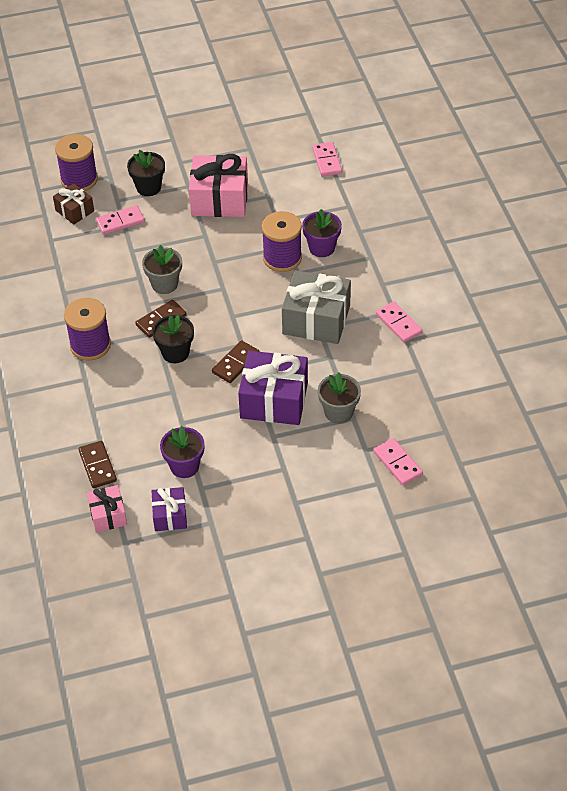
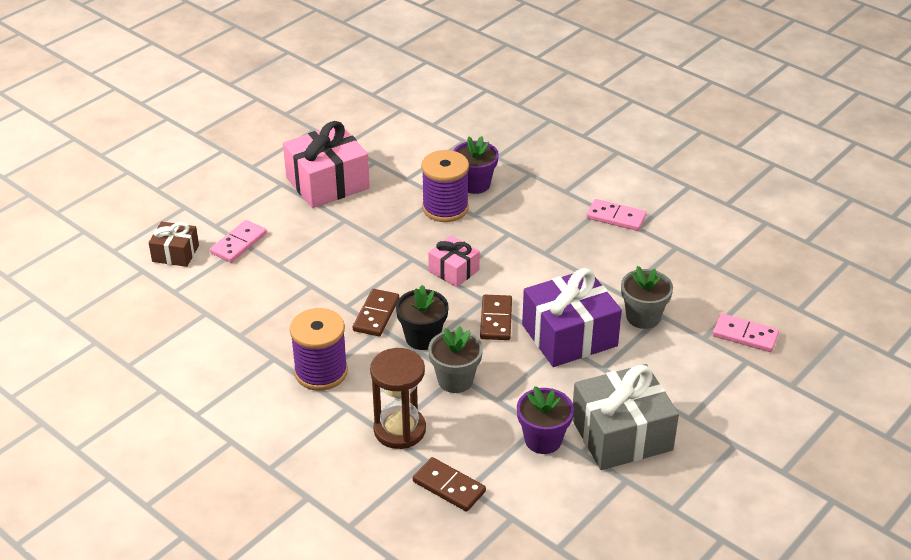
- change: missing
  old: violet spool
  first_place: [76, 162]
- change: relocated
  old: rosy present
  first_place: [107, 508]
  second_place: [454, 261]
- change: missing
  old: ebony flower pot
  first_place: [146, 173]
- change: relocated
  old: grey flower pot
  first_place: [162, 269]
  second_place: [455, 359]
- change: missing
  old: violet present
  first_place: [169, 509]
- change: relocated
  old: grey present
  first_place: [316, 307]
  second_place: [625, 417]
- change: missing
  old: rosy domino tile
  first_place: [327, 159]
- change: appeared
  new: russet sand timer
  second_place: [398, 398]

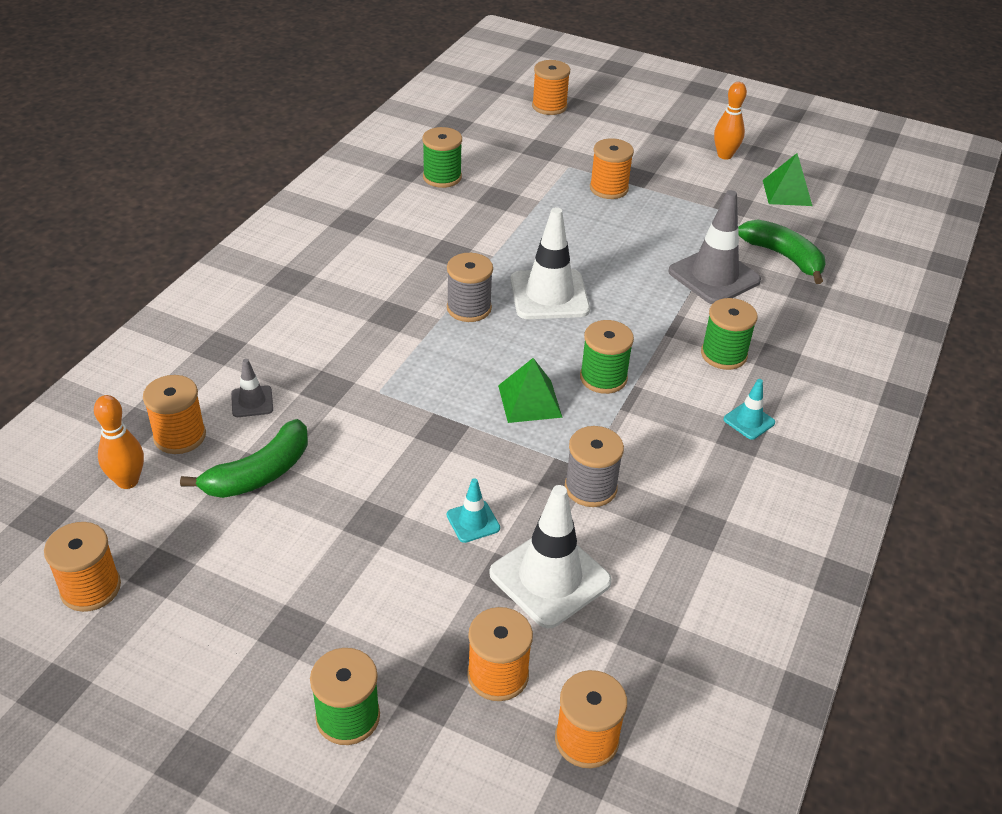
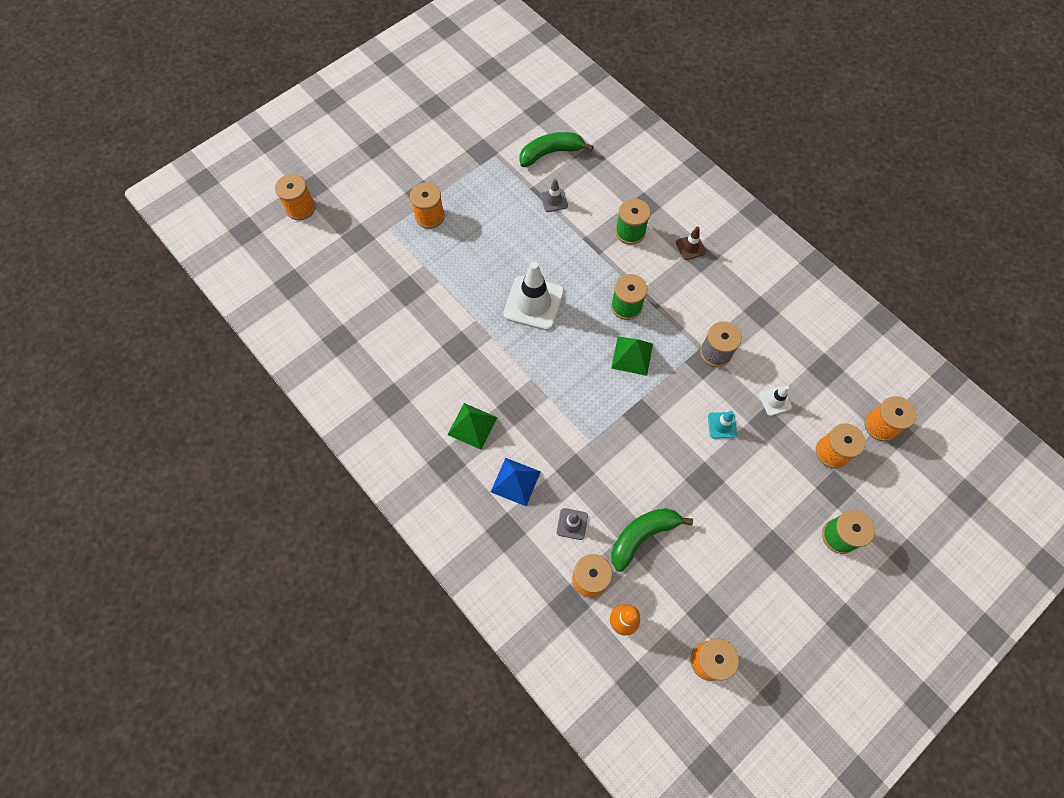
- change: spun
  old: emerald toy banana
  first_place: [244, 458]
  second_place: [652, 540]
  degrees: -105
- change: missing
  old: emerald spool
  first_place: [442, 157]
- change: missing
  old: grey spool
  first_place: [470, 287]
- change: size
  old: snow-white safety cone
  first_place: [550, 557]
  second_place: [775, 401]
  factor: 0.49
- change: size
  old: grey safety cone
  first_place: [715, 247]
  second_place: [554, 195]
  factor: 0.49
- change: missing
  old: bright orange bowling pin
  first_place: [730, 120]
- change: colour
  old: aqua safety cone
  new: russet safety cone
  first_place: [749, 409]
  second_place: [691, 243]
- change: relocated
  old: emerald solid pyramid
  first_place: [787, 179]
  second_place: [472, 426]
- change: appeared
  new: cobalt solid pyramid
  second_place: [516, 482]

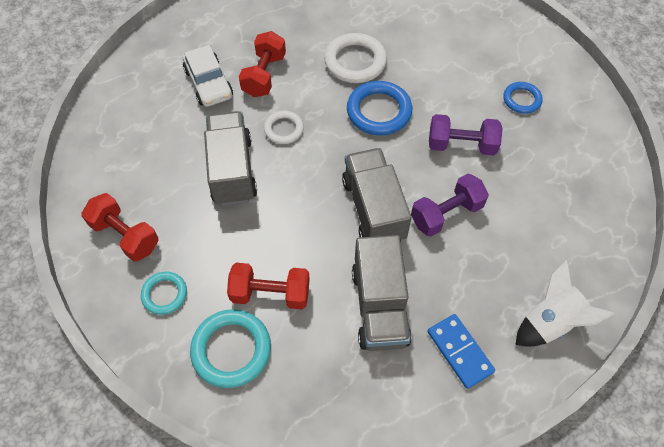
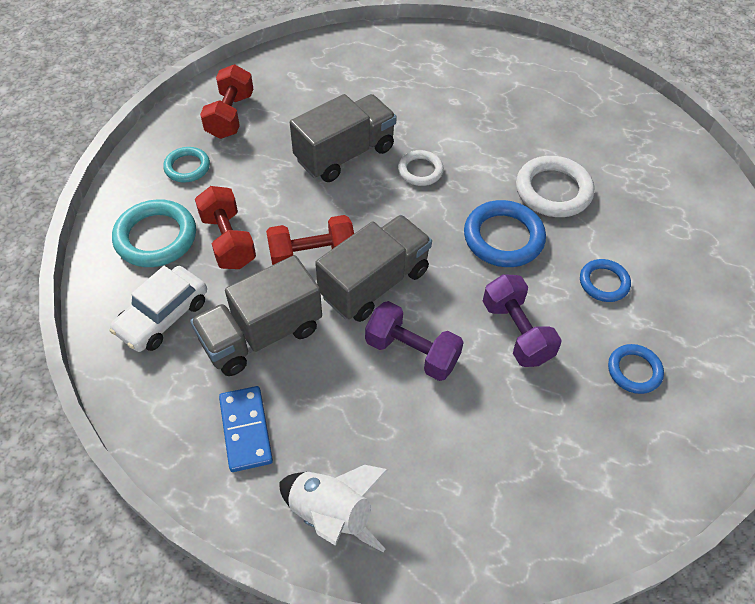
- change: relocated
  old: snow-white toy car
  first_place: [208, 76]
  second_place: [158, 309]
- change: relocated
  old: crimson free weight
  first_place: [262, 64]
  second_place: [310, 240]
- change: spun
  old: cobalt domino tile
  first_place: [461, 351]
  second_place: [246, 429]
  degrees: -45
- change: appeared
  new: cobalt torus
  second_place: [605, 280]

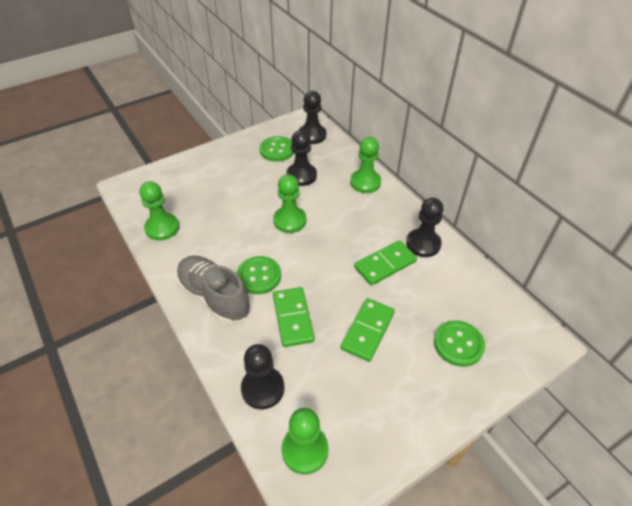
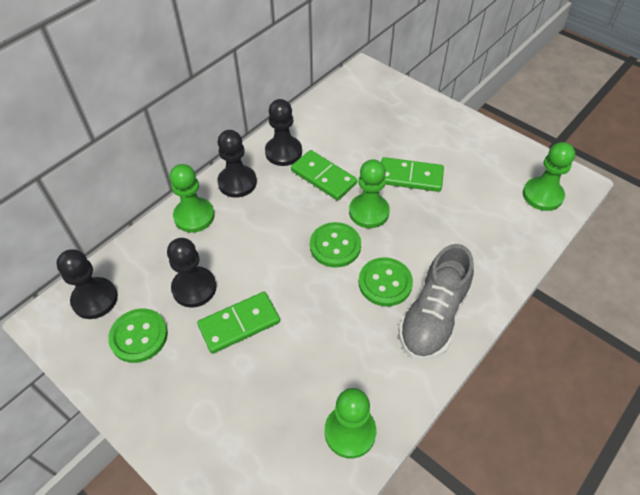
- change: relocated
  old: ebony chess pawn
  first_place: [262, 376]
  second_place: [237, 164]
- change: relocated
  old: emerald chess pawn
  first_place: [290, 203]
  second_place: [369, 193]
- change: relocated
  old: emerald domino tile
  first_place: [294, 317]
  second_place: [238, 323]
- change: relocated
  old: emerald button
  first_place: [459, 343]
  second_place: [335, 245]

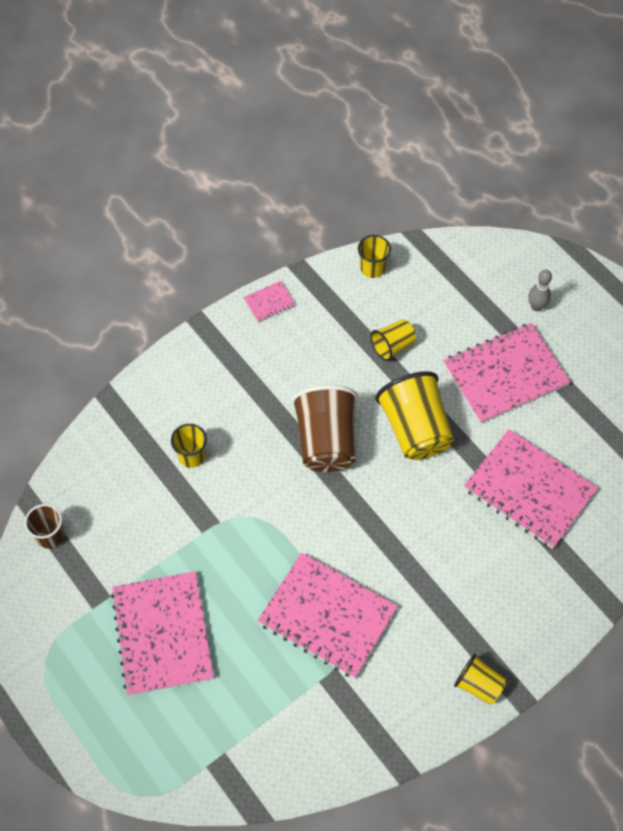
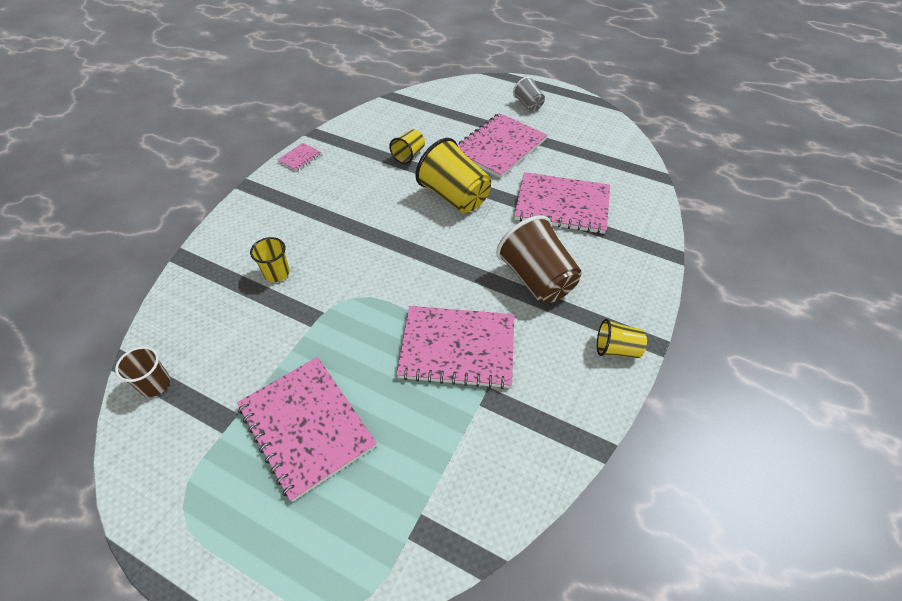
- change: relocated
  old: russet tumbler
  first_place: [325, 428]
  second_place: [539, 259]
- change: missing
  old: golden tumbler
  first_place: [374, 256]
- change: missing
  old: grey bowling pin
  first_place: [540, 290]
- change: appeared
  new: grey tumbler
  second_place: [529, 94]

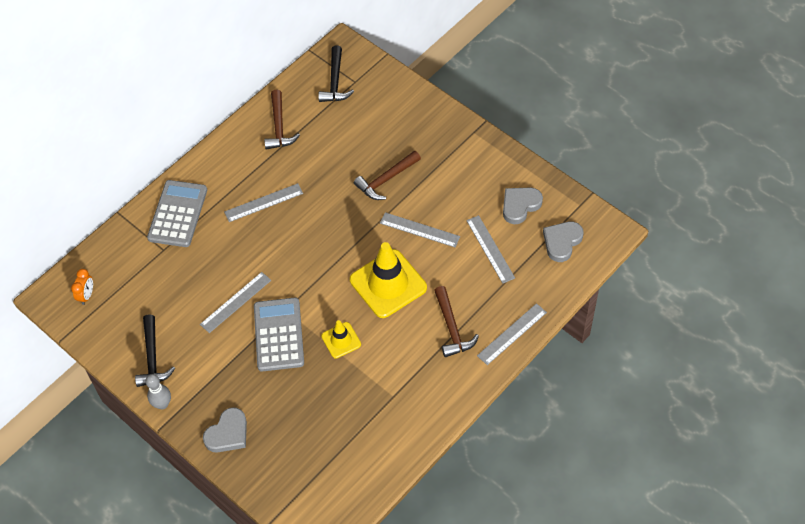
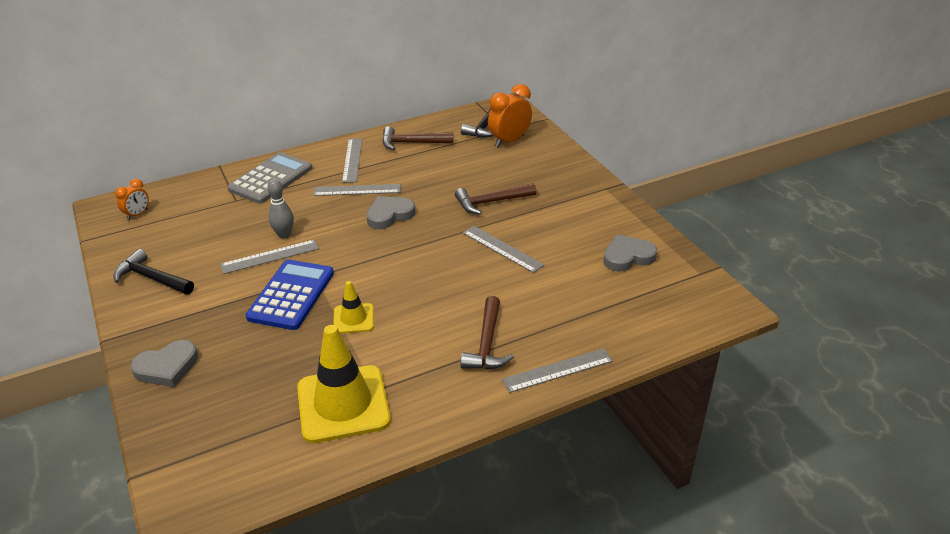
- change: spun
  old: ebony carpenter's hammer
  first_place: [155, 350]
  second_place: [153, 272]
  degrees: 105
- change: relocated
  old: grey bowling pin
  first_place: [158, 391]
  second_place: [280, 209]
- change: colour
  old: grey adding machine
  new: cobalt adding machine
  first_place: [279, 334]
  second_place: [290, 294]
- change: spun
  old: russet carpenter's hammer
  first_place: [282, 120]
  second_place: [417, 138]
  degrees: 75
- change: relocated
  old: golden safety cone
  first_place: [388, 280]
  second_place: [344, 384]
- change: relocated
  old: grey straightedge
  first_place: [490, 249]
  second_place: [352, 160]
- change: relocated
  old: grey heart
  first_place: [563, 242]
  second_place: [390, 212]
- change: appeared
  new: bright orange clock
  second_place: [510, 115]

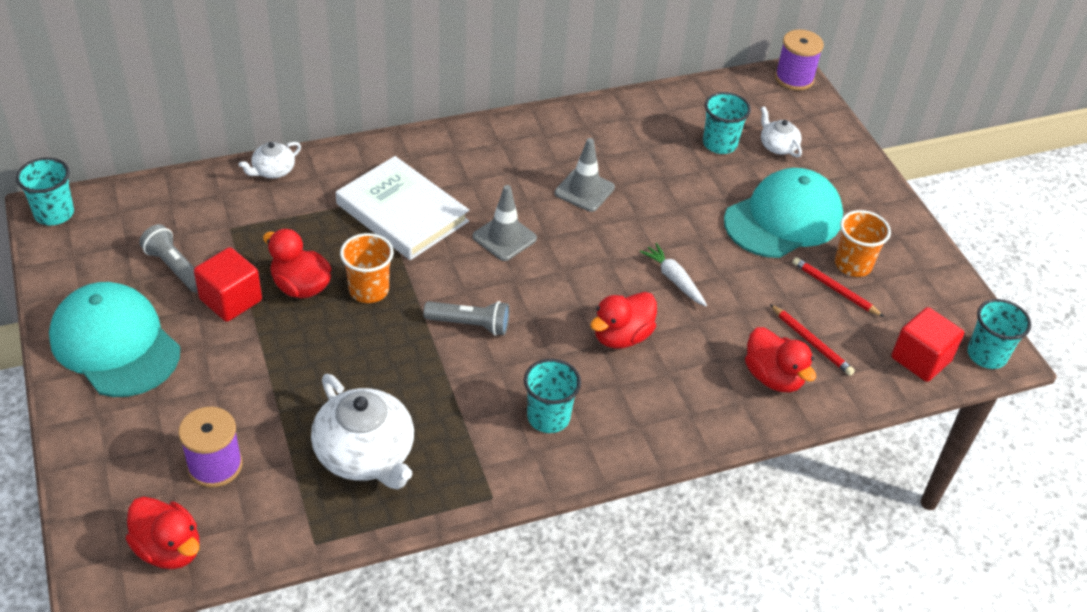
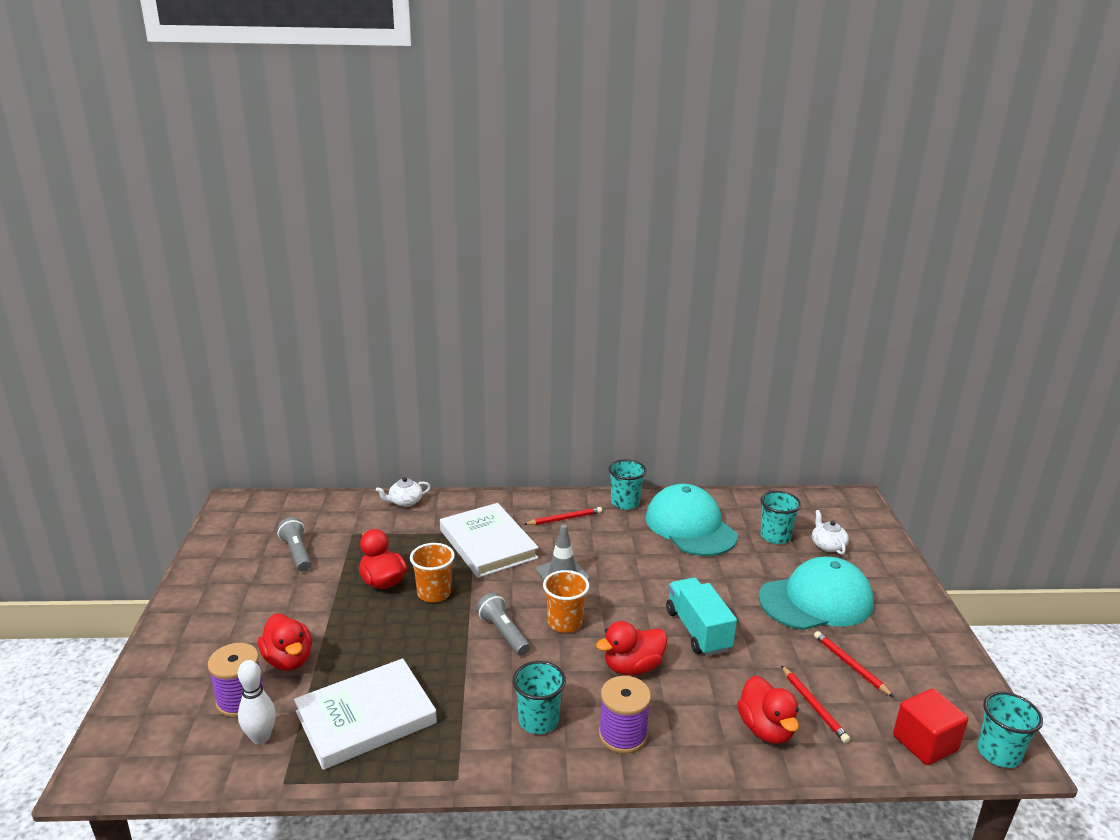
- change: relocated
  old: aqua tumbler
  first_place: [45, 191]
  second_place: [627, 484]
- change: relocated
  old: aqua cap
  first_place: [114, 339]
  second_place: [692, 520]
- change: relocated
  old: crimson duck
  first_place: [163, 533]
  second_place: [285, 642]
- change: missing
  old: crimson block
  first_place: [228, 284]
- change: exchanged
  old: snow-white teapot
  new: snow-white hardcover
  first_place: [362, 431]
  second_place: [365, 714]
- change: spun
  old: grey pocket torch
  first_place: [466, 318]
  second_place: [503, 624]
  degrees: -150
- change: missing
  old: grey safety cone
  first_place: [585, 175]
- change: exchanged
  old: snow-white carrot
  new: aqua truck
  first_place: [673, 274]
  second_place: [701, 617]
- change: relocated
  old: violet spool
  first_place: [799, 60]
  second_place: [625, 715]
- change: relocated
  old: bright orange tumbler
  first_place: [863, 243]
  second_place: [566, 601]
- change: appeared
  new: snow-white bowling pin
  second_place: [257, 702]
- change: appeared
  new: crimson wooden pencil
  second_place: [562, 516]

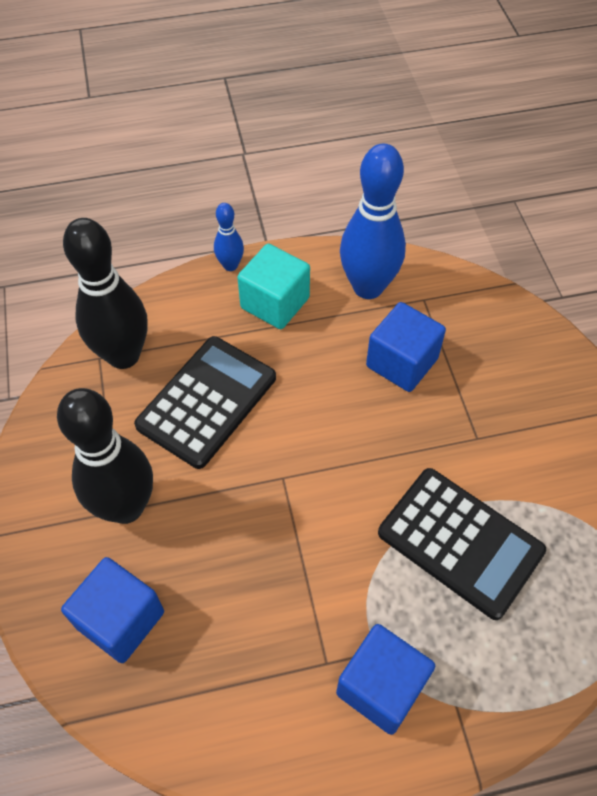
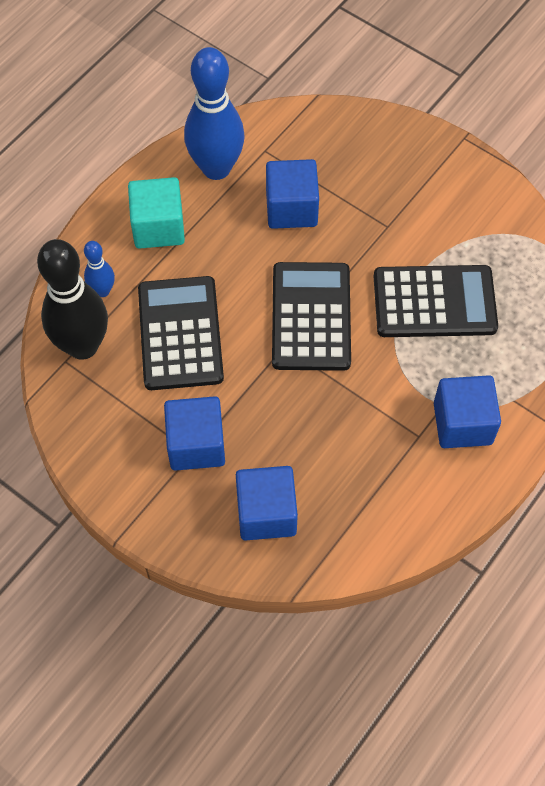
- change: exchanged
  old: ebony bowling pin
  new: cobalt block
  first_place: [105, 456]
  second_place: [194, 433]
- change: relocated
  old: cobalt bowling pin
  first_place: [229, 237]
  second_place: [99, 269]
- change: appeared
  new: ebony adding machine
  second_place: [311, 316]

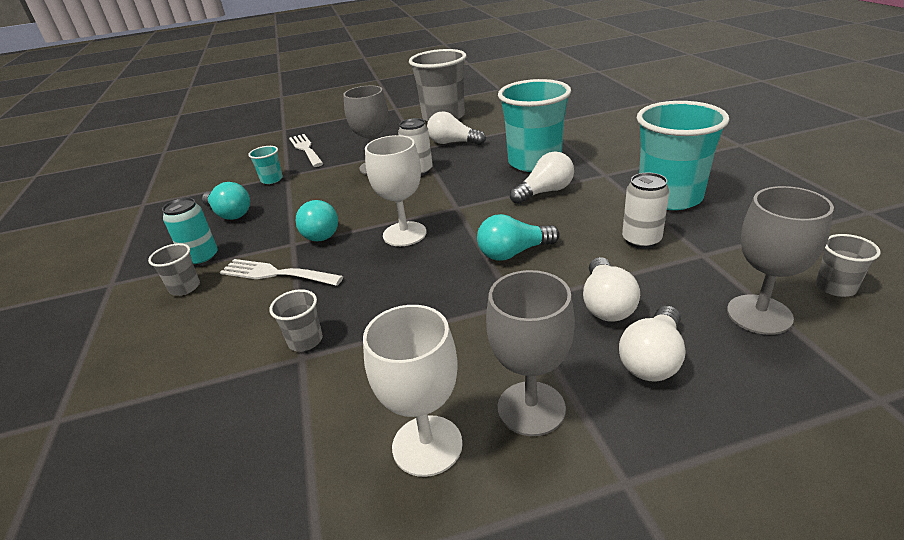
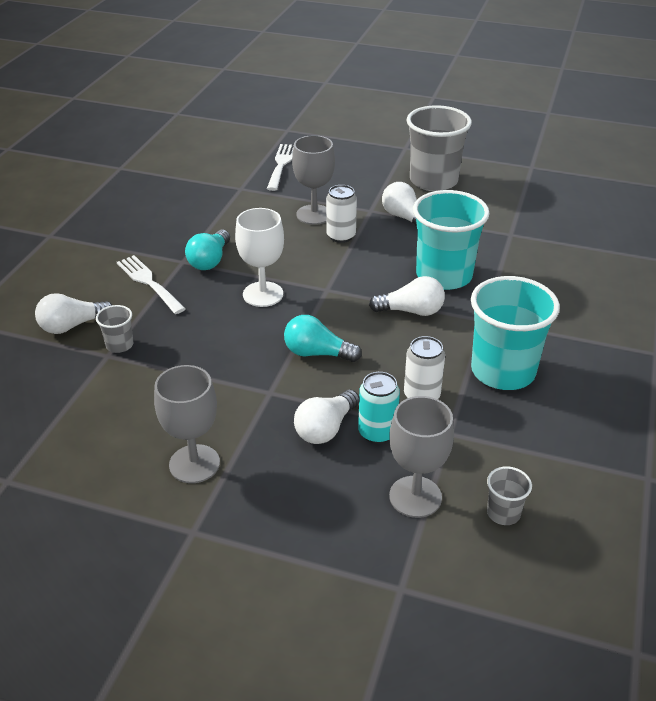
- change: missing
  old: grey tumbler
  first_place: [174, 269]
- change: relocated
  old: aqua can
  first_place: [190, 232]
  second_place: [379, 408]
- change: missing
  old: aqua light bulb
  first_place: [226, 201]
- change: missing
  old: aqua tumbler
  first_place: [265, 165]
- change: missing
  old: snow-white wine glass
  first_place: [413, 391]
- change: relocated
  old: snow-white light bulb
  first_place: [652, 344]
  second_place: [73, 313]

